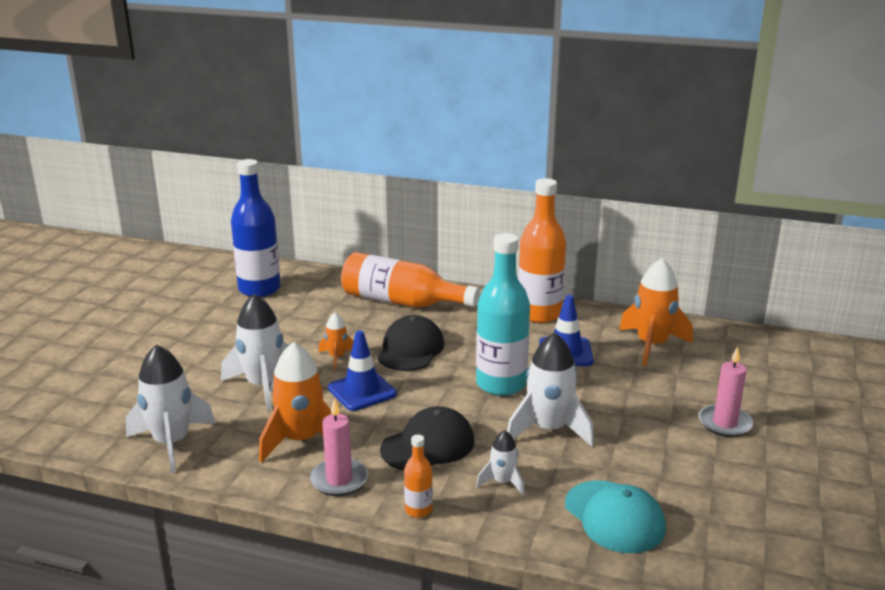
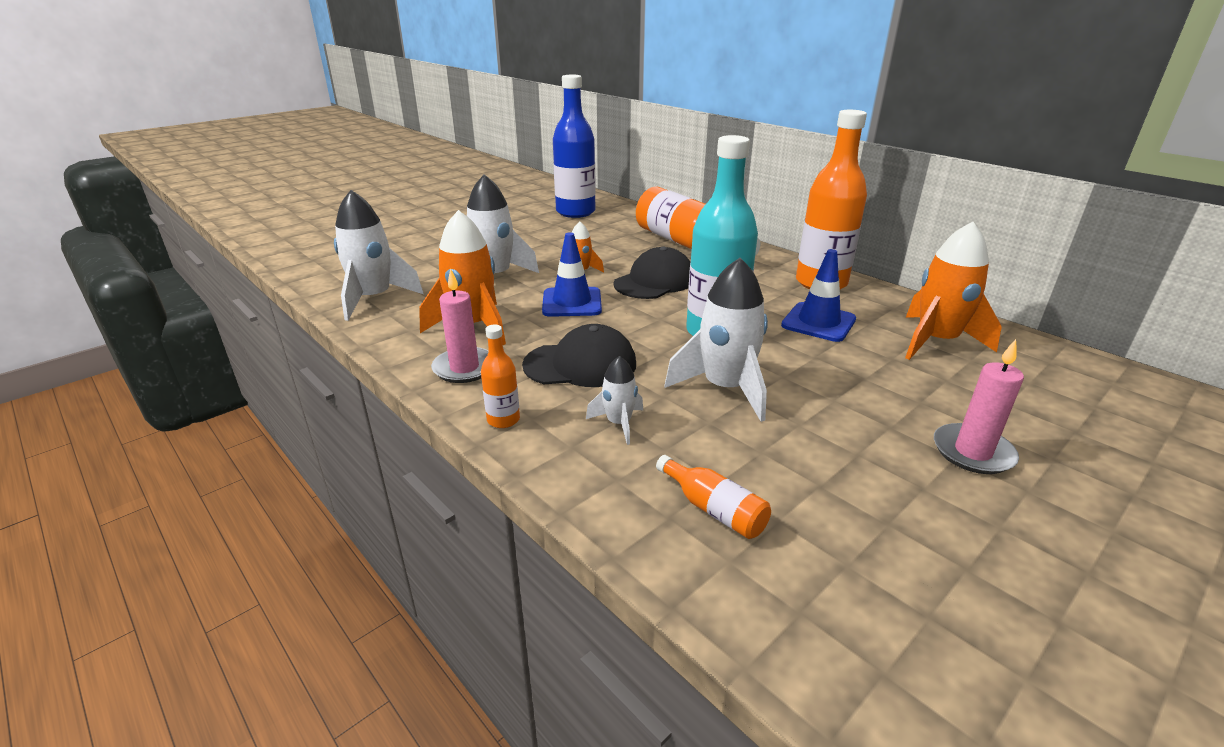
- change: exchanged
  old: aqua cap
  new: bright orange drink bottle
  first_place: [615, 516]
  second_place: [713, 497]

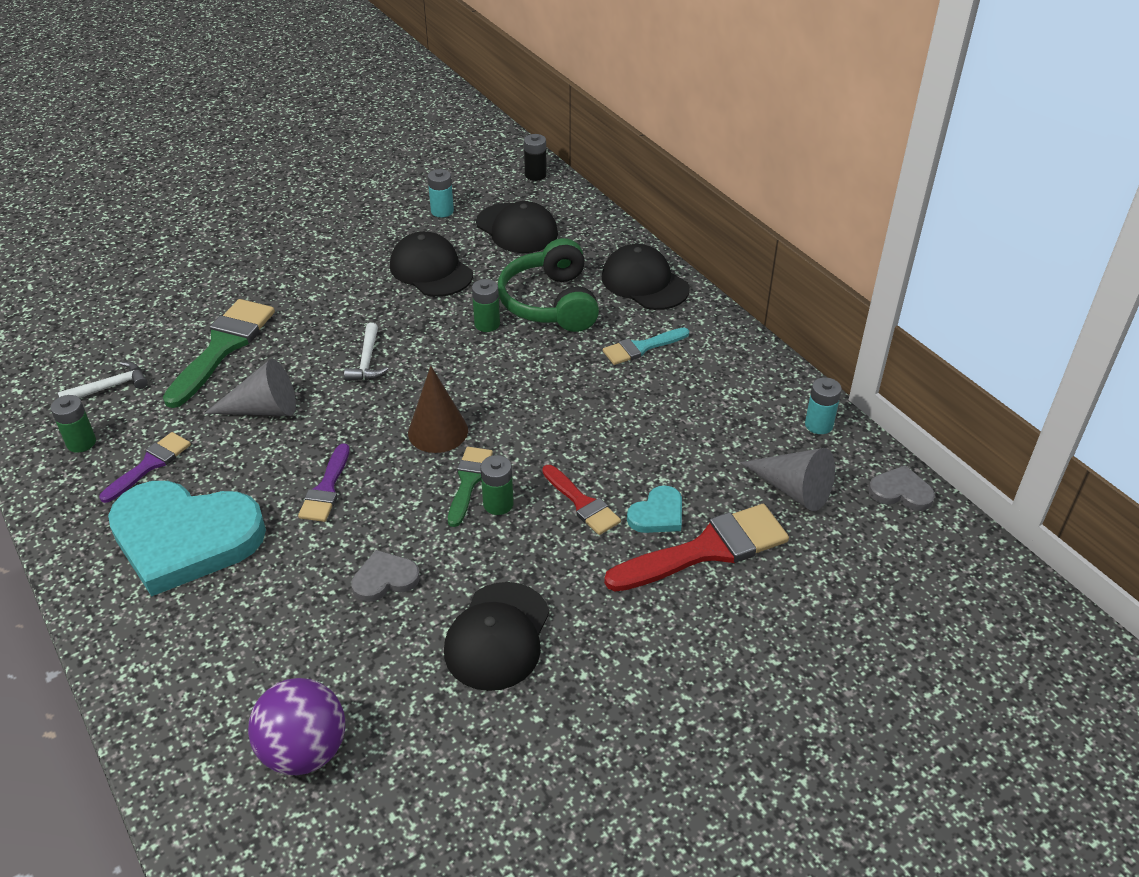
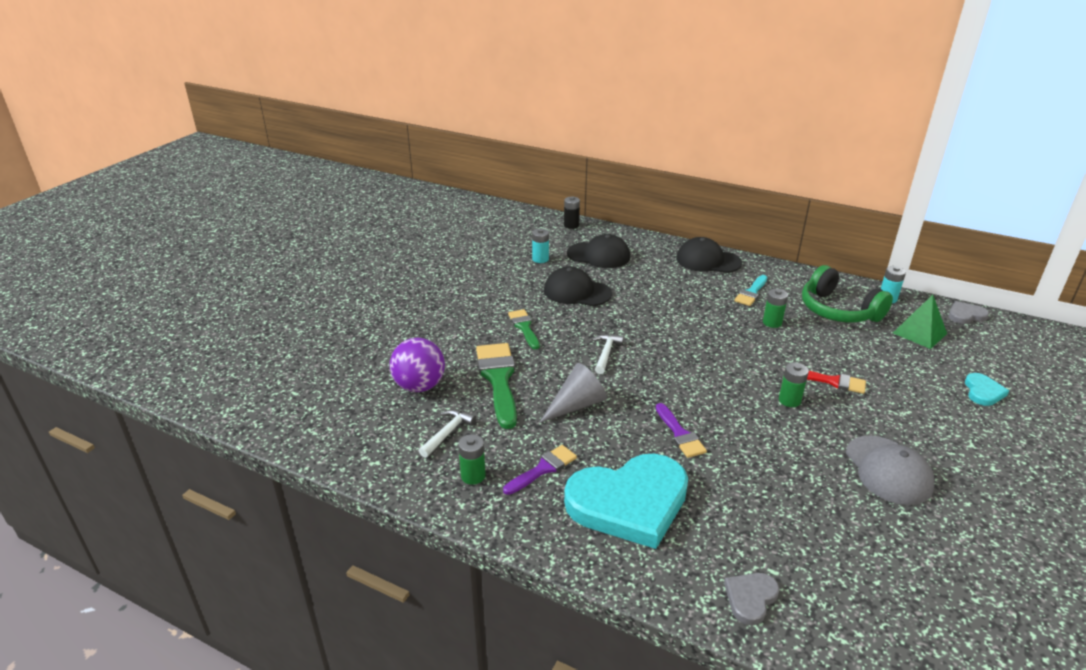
- change: spun
  old: violet paint brush
  first_place: [145, 467]
  second_place: [540, 470]
  degrees: 45
- change: relocated
  old: violet sphere
  first_place: [296, 726]
  second_place: [417, 365]
- change: spun
  old: snow-white carpenter's hammer
  first_place: [366, 352]
  second_place: [608, 354]
  degrees: -135
- change: relocated
  old: grey heart
  first_place: [385, 576]
  second_place: [752, 599]
- change: missing
  old: russet cone shape
  first_place: [438, 409]
- change: colour
  old: ebony cap
  new: grey cap
  first_place: [497, 636]
  second_place: [890, 470]
- change: relocated
  old: emerald paint brush
  first_place: [470, 487]
  second_place: [524, 329]
- change: relocated
  old: emerald AA battery
  first_place: [486, 305]
  second_place: [775, 308]
- change: relocated
  old: emerald over-ear headphones
  first_place: [548, 285]
  second_place: [847, 294]
- change: missing
  old: crimson paint brush
  first_place: [696, 548]
- change: relocated
  old: aqua heart
  first_place: [654, 509]
  second_place: [987, 389]
- change: exchanged
  old: grey cone shape
  new: emerald solid pyramid
  first_place: [787, 479]
  second_place: [920, 322]

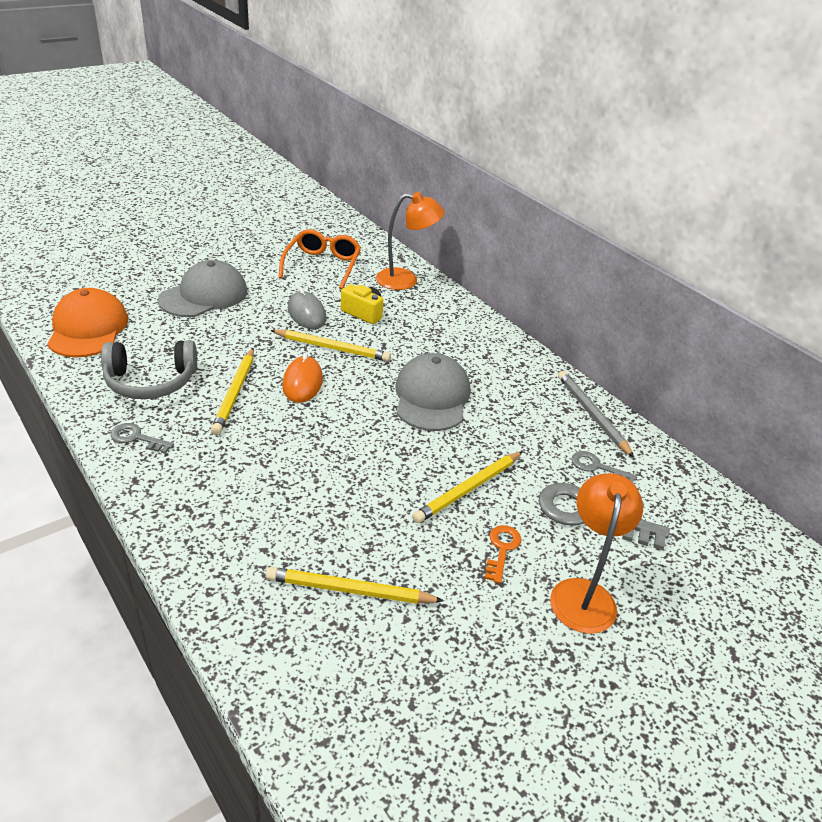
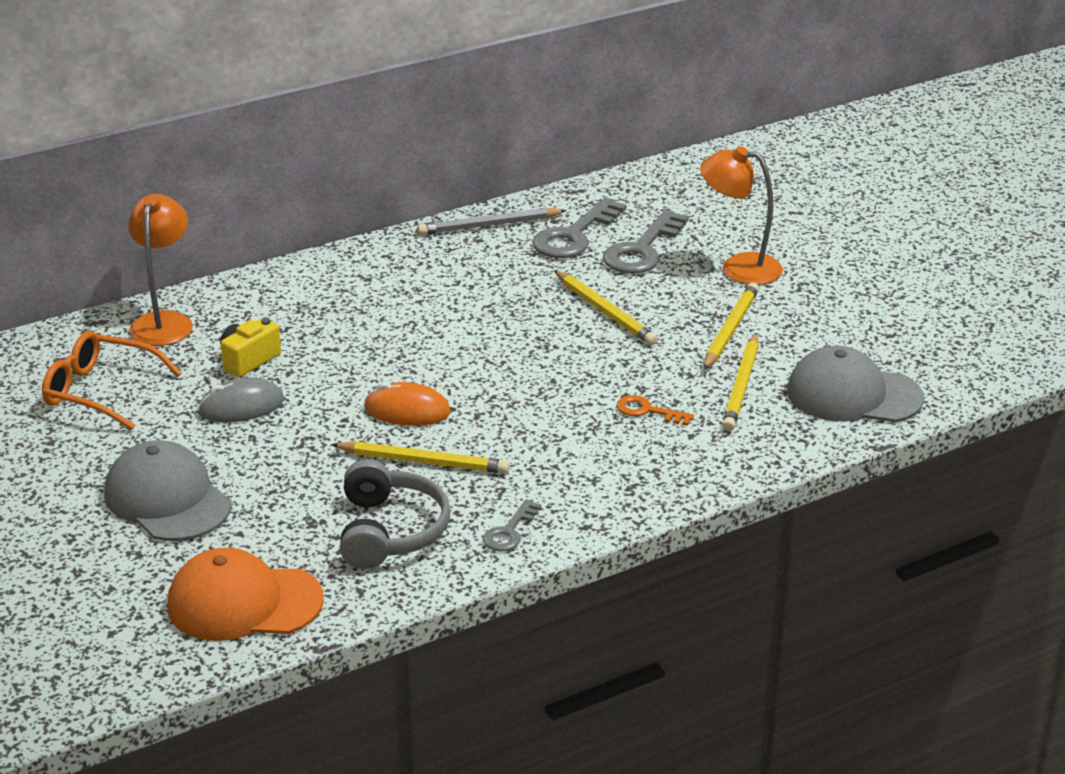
- change: relocated
  old: golden wooden pencil
  first_place: [330, 346]
  second_place: [731, 326]
- change: relocated
  old: grey cap
  first_place: [433, 392]
  second_place: [855, 384]
- change: relocated
  old: bright orange door key
  first_place: [503, 554]
  second_place: [655, 410]
- change: size
  old: grey door key
  first_place: [604, 466]
  second_place: [579, 228]
  factor: 1.85

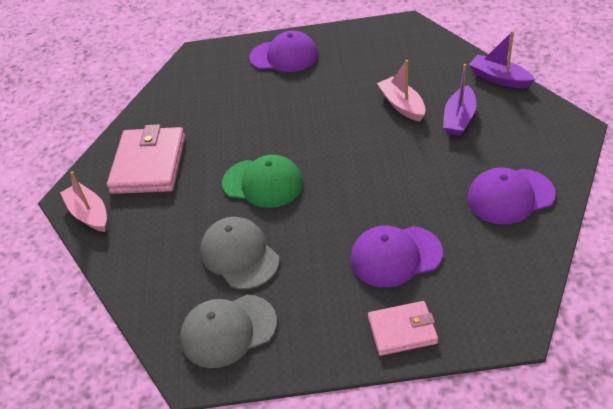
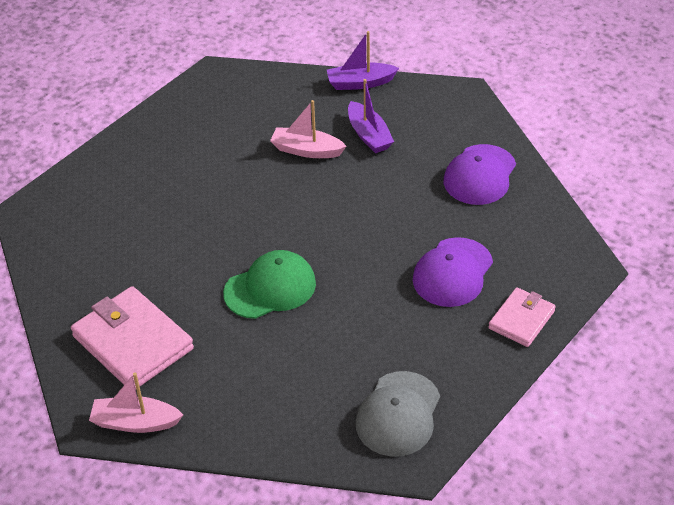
- change: missing
  old: grey cap
  first_place: [239, 253]
- change: missing
  old: violet cap
  first_place: [283, 51]

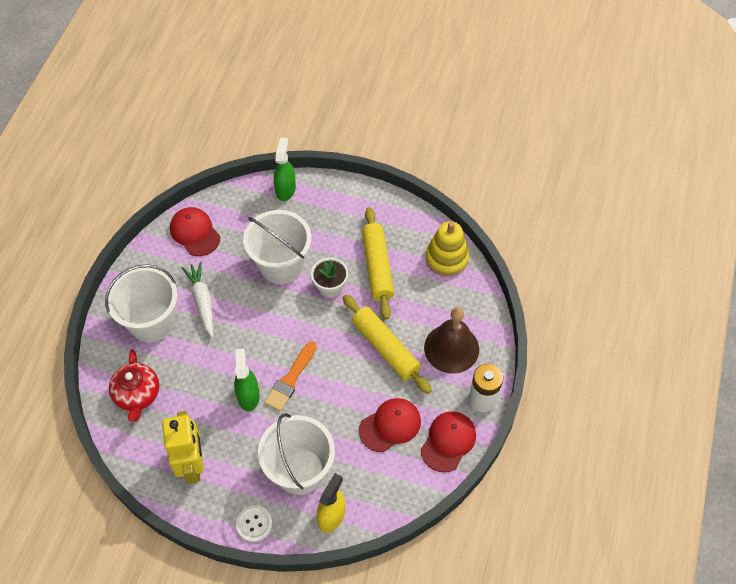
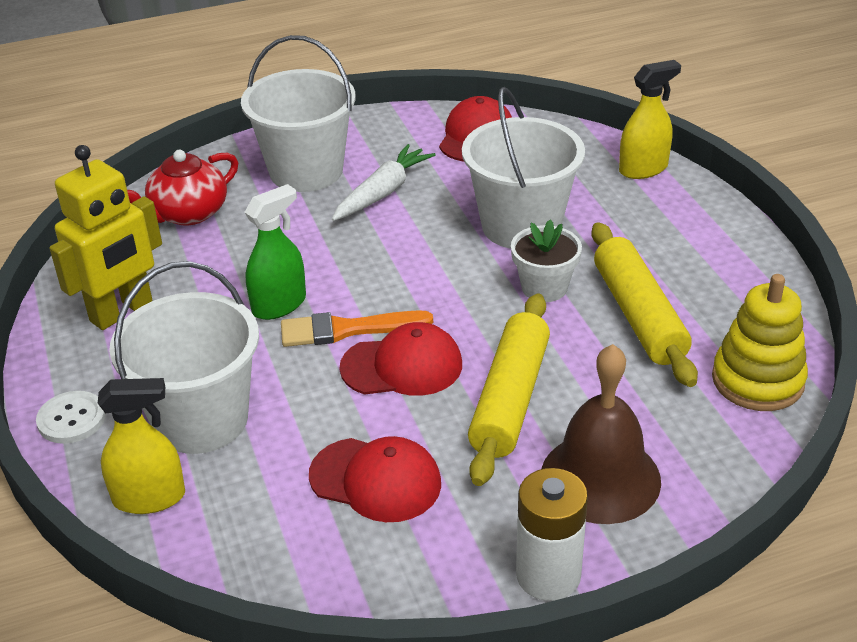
- change: colour
  old: emerald spray bottle
  new: golden spray bottle
  first_place: [285, 169]
  second_place: [650, 119]
- change: spun
  old: golden rolling pin
  first_place: [378, 263]
  second_place: [644, 304]
  degrees: -60
- change: relocated
  old: crimson cap
  first_place: [448, 441]
  second_place: [400, 359]

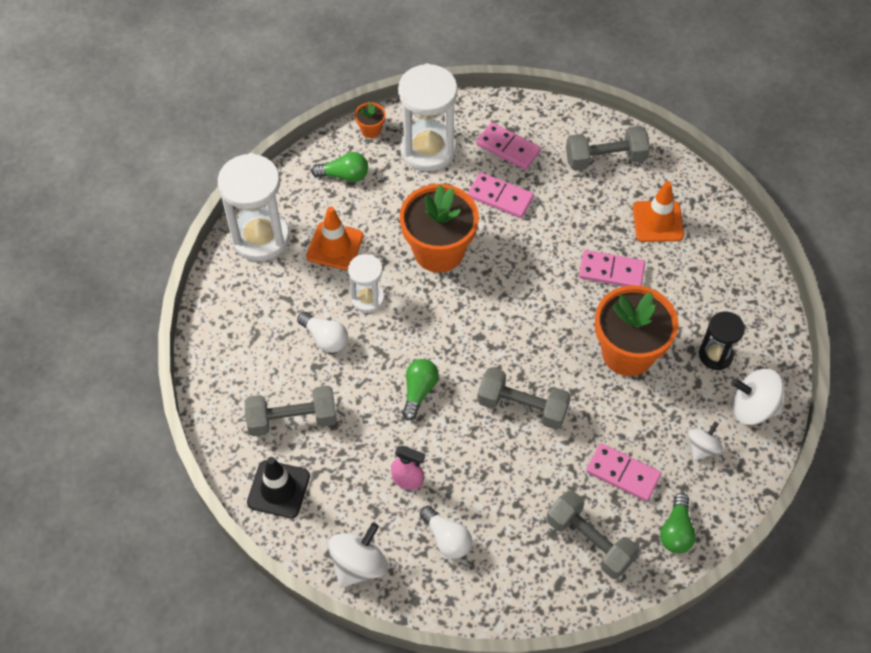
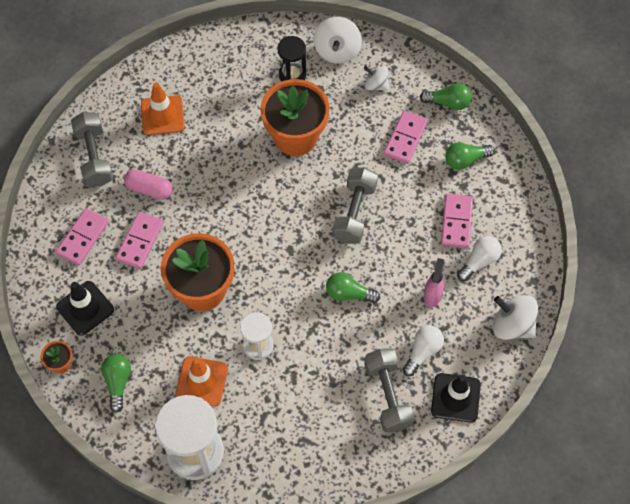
- change: relocated
  old: snow-white light bulb
  first_place: [322, 332]
  second_place: [423, 350]
- change: exchanged
  old: snow-white sand timer
  new: ebony safety cone
  first_place: [428, 117]
  second_place: [85, 308]
- change: exchanged
  old: grey free weight
  new: emerald light bulb
  first_place: [593, 534]
  second_place: [470, 156]
- change: relocated
  old: rosy domino tile
  first_place: [612, 268]
  second_place: [457, 221]
- change: appeared
  new: rosy pill
  second_place: [148, 184]

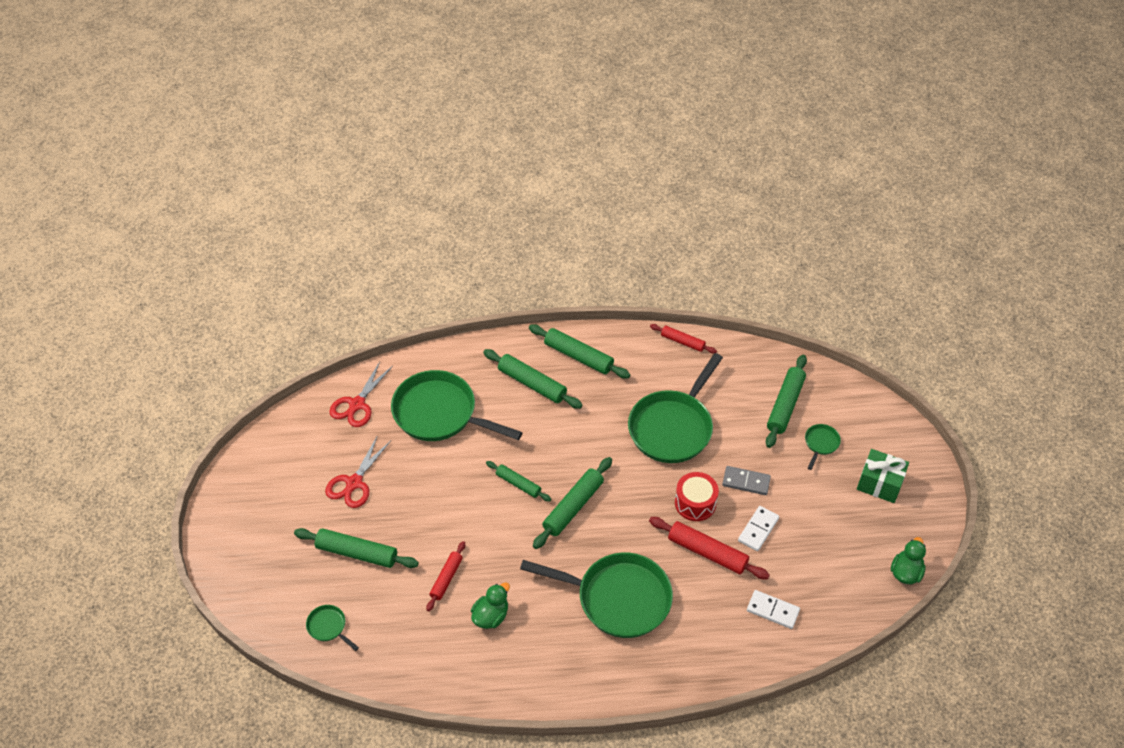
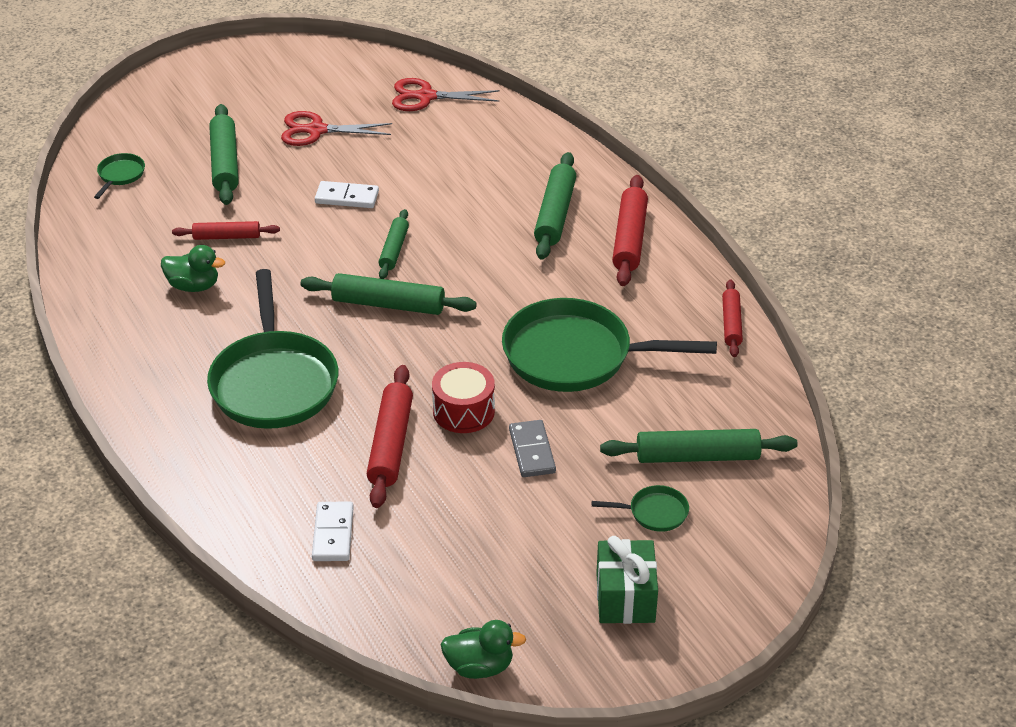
- change: missing
  old: emerald frying pan
  first_place: [457, 405]
- change: colour
  old: emerald rolling pin
  new: crimson rolling pin
  first_place: [579, 351]
  second_place: [630, 230]
- change: relocated
  old: snow-white domino tile
  first_place: [758, 528]
  second_place: [347, 194]

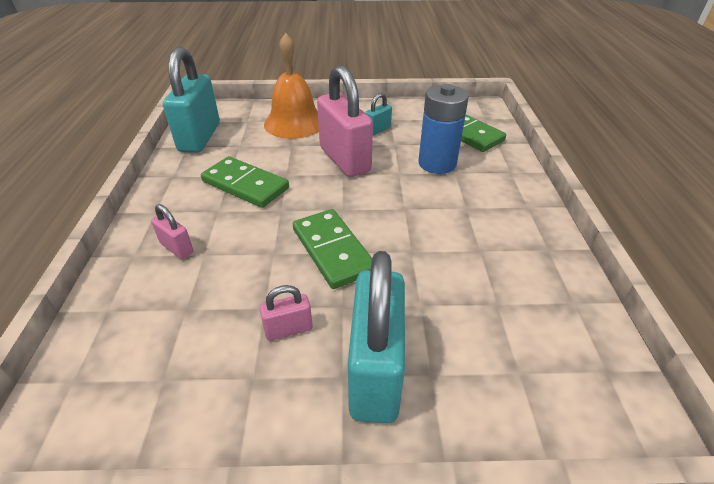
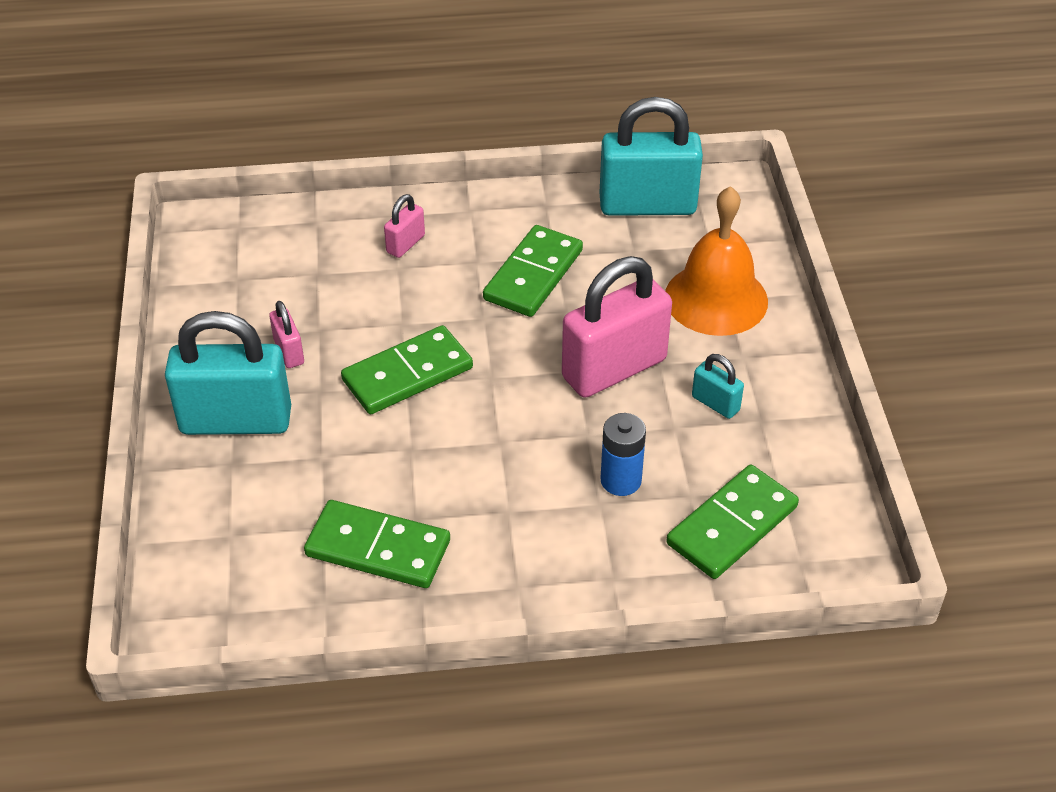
- change: size
  old: cobalt AA battery
  first_place: [443, 129]
  second_place: [623, 454]
  factor: 0.65
- change: appeared
  new: emerald domino tile
  second_place: [377, 544]

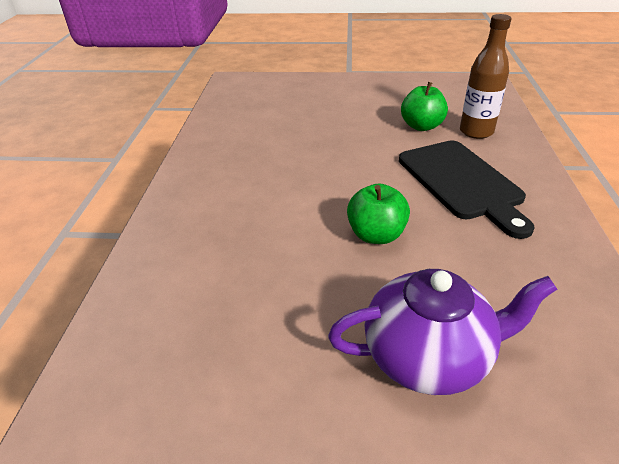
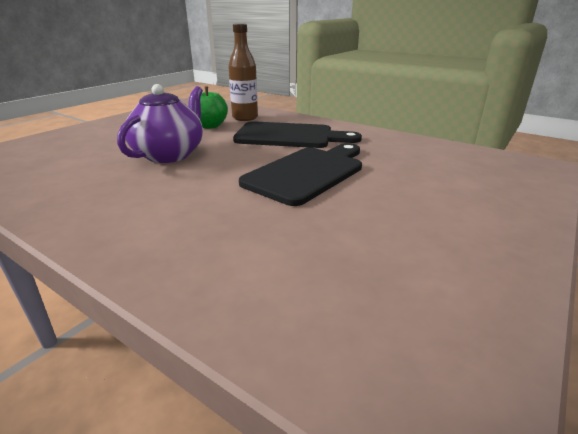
- change: relocated
  old: violet teapot
  first_place: [442, 332]
  second_place: [160, 123]
- change: exchanged
  old: emerald apple
  new: ebony chopping board
  first_place: [378, 213]
  second_place: [300, 174]

